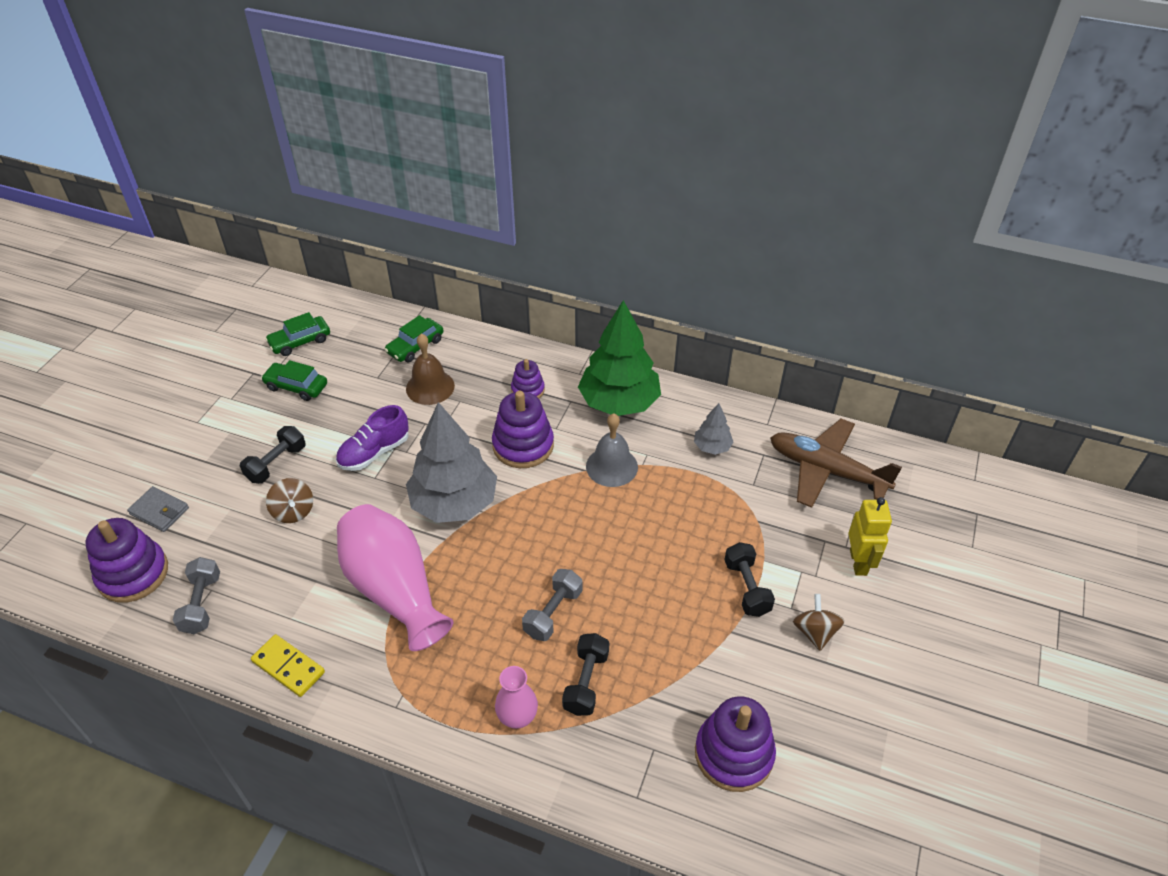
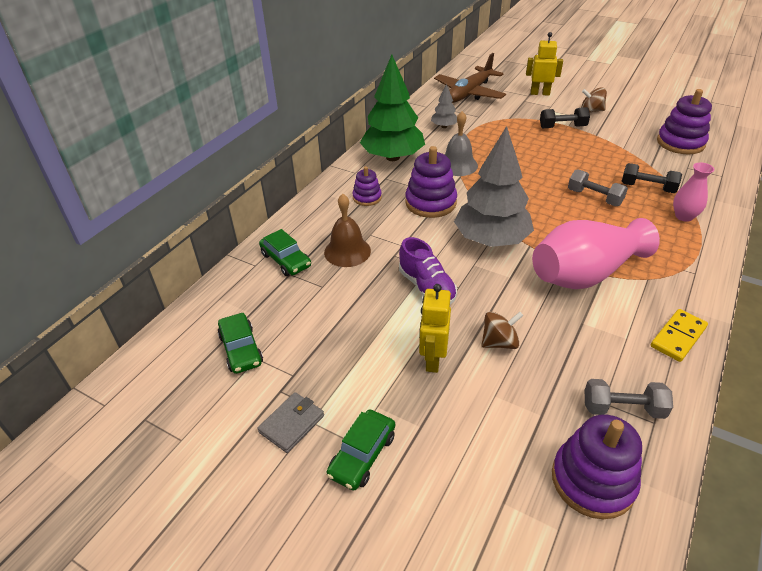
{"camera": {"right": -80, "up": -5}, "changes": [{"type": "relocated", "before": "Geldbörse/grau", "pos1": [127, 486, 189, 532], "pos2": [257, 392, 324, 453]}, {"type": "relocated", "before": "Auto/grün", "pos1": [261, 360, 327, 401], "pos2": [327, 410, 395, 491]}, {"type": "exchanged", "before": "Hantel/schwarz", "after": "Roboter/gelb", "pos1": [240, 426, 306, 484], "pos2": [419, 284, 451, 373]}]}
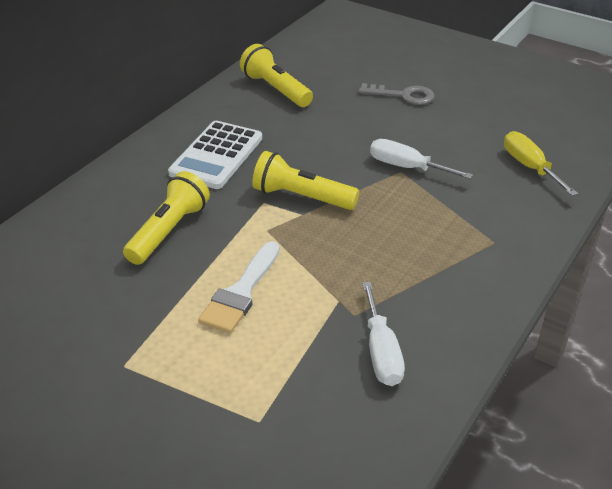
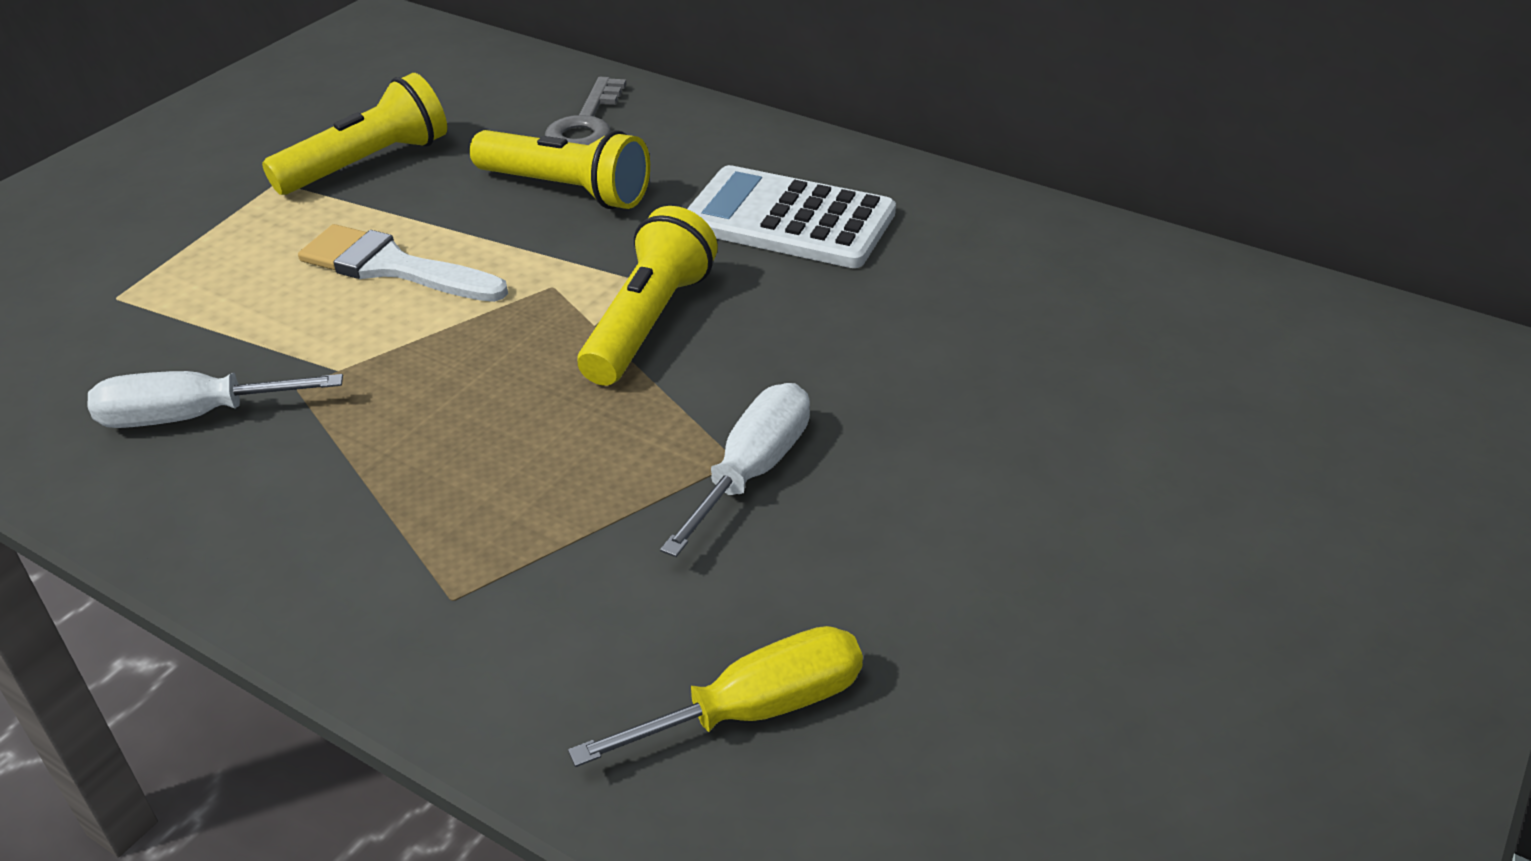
{"camera": {"right": 90, "up": 0}, "changes": [{"type": "relocated", "before": "Taschenlampe/gelb", "pos1": [240, 44, 313, 107], "pos2": [262, 73, 447, 195]}, {"type": "relocated", "before": "Schlüssel/grau", "pos1": [359, 83, 435, 105], "pos2": [545, 77, 626, 145]}]}
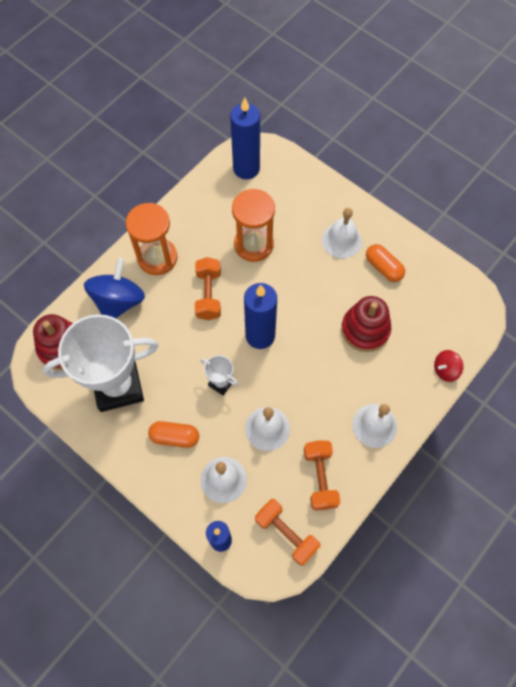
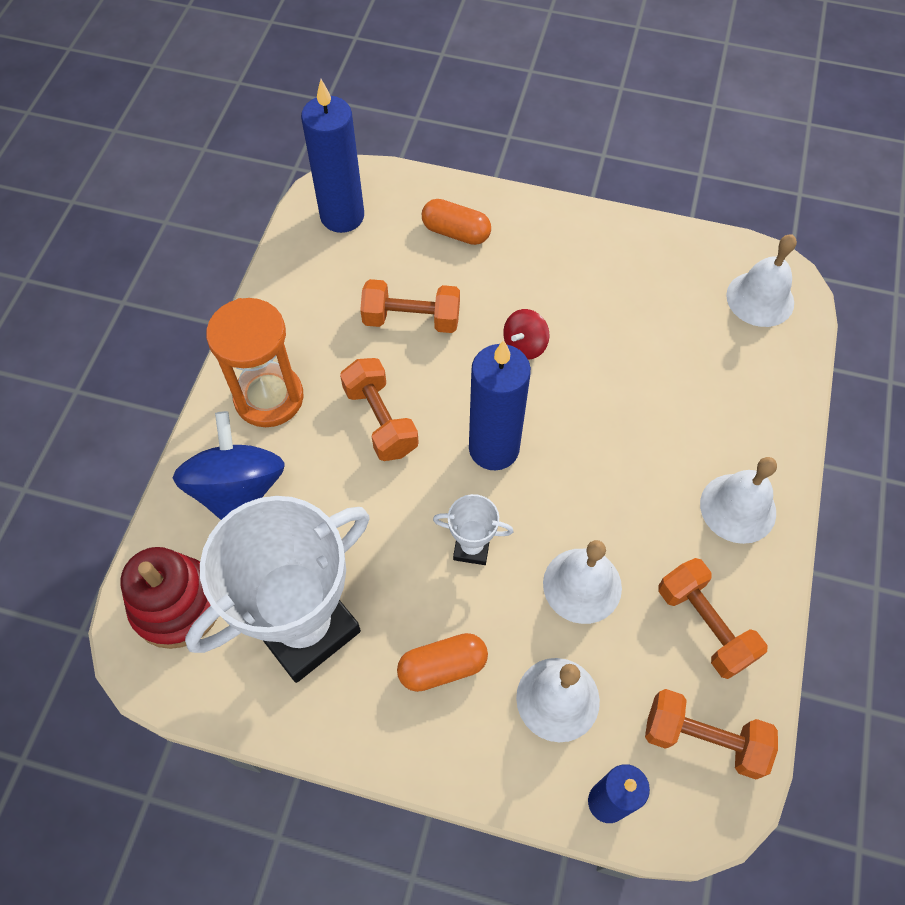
{"camera": {"right": -25, "up": -5}, "changes": [{"type": "missing", "before": "Stapelspielzeug/rot", "pos1": [341, 296, 391, 352]}, {"type": "relocated", "before": "Glocke/weiß", "pos1": [322, 208, 362, 259], "pos2": [726, 234, 797, 327]}, {"type": "relocated", "before": "Kapsel/orange", "pos1": [366, 244, 405, 282], "pos2": [422, 199, 491, 245]}, {"type": "relocated", "before": "Kreisel/rot", "pos1": [434, 350, 463, 382], "pos2": [503, 309, 549, 360]}, {"type": "exchanged", "before": "Sanduhr/orange", "after": "Hantel/orange", "pos1": [232, 189, 275, 262], "pos2": [360, 279, 460, 333]}]}
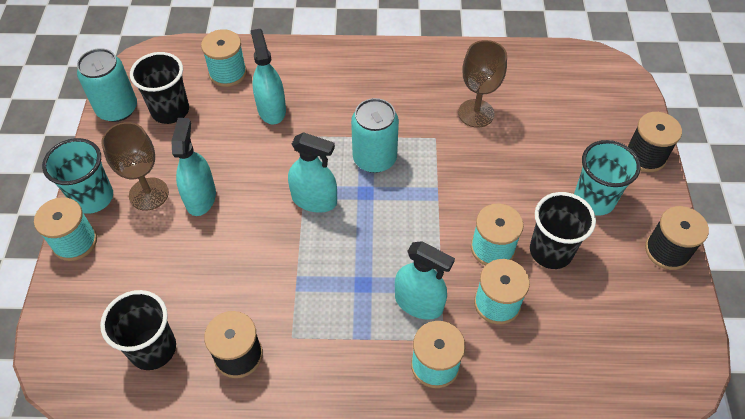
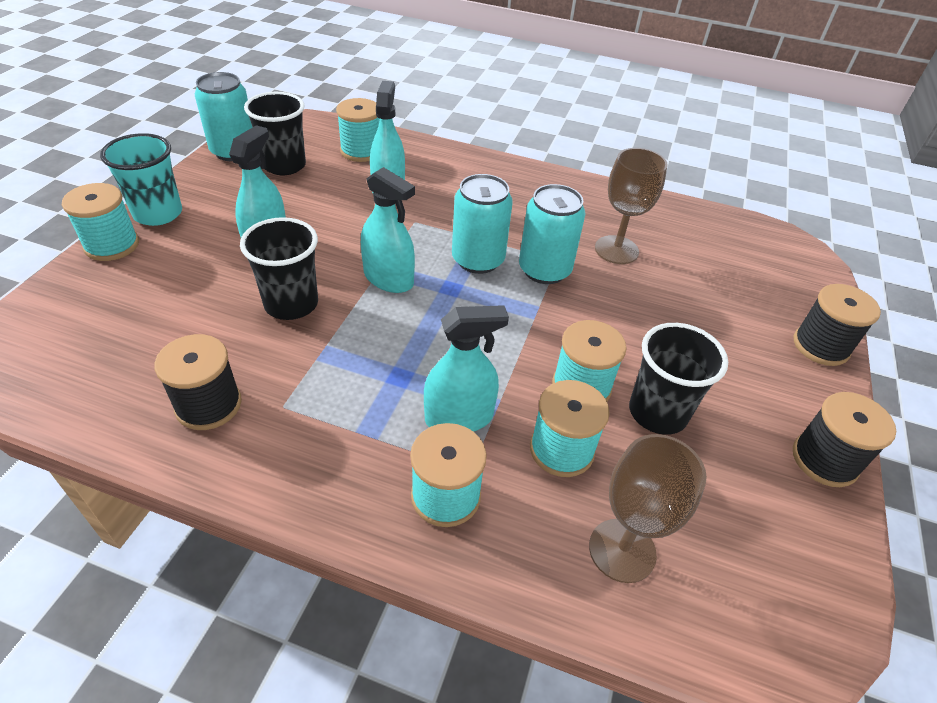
{"camera": {"right": 15, "up": -10}, "changes": [{"type": "missing", "before": "Becher/türkis", "pos1": [574, 140, 641, 216]}, {"type": "appeared", "after": "Dose/türkis", "pos2": [519, 184, 586, 284]}, {"type": "relocated", "before": "Becher/schwarz", "pos1": [100, 290, 176, 370], "pos2": [240, 217, 318, 320]}, {"type": "relocated", "before": "Kelch/braun", "pos1": [102, 122, 169, 211], "pos2": [589, 434, 707, 583]}, {"type": "spun", "before": "Sprühflasche/türkis", "pos1": [395, 241, 455, 320], "pos2": [424, 305, 509, 432], "turn": -60}]}
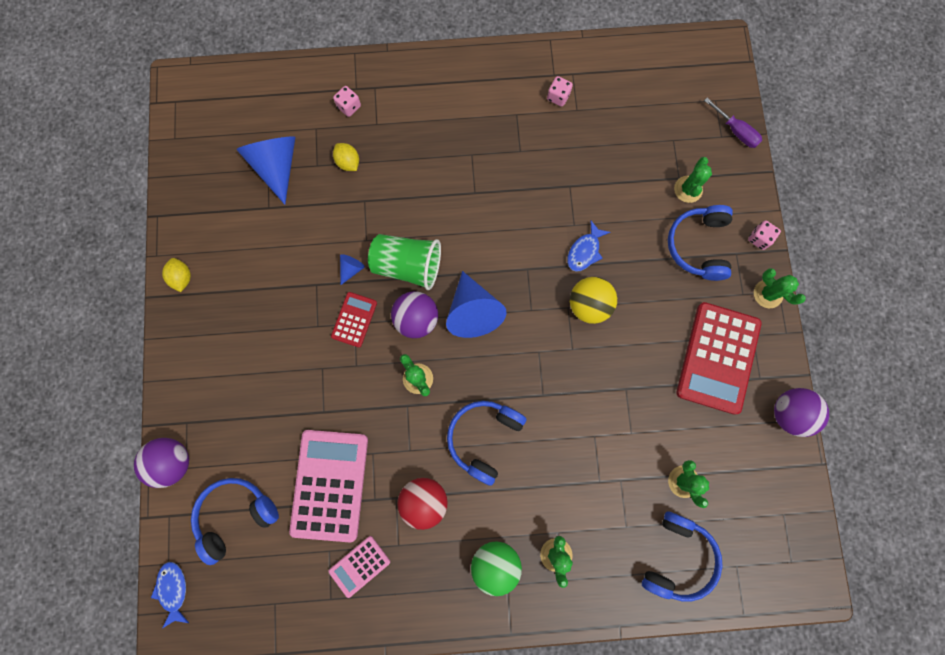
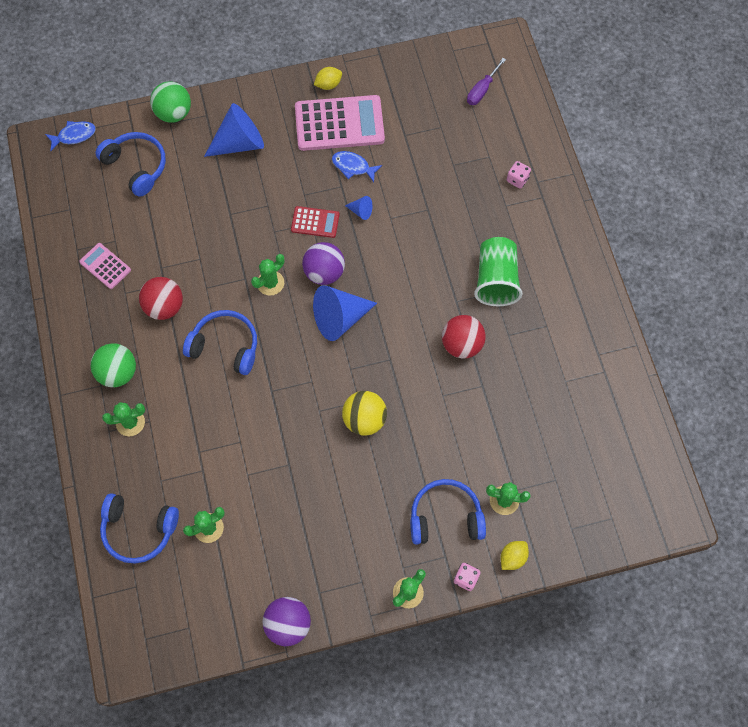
{"camera": {"right": 80, "up": -10}, "changes": [{"type": "missing", "before": "Spielwürfel/rosa", "pos1": [547, 76, 573, 106]}, {"type": "missing", "before": "Taschenrechner/rot", "pos1": [676, 302, 762, 415]}, {"type": "appeared", "after": "Ball/rot", "pos2": [442, 315, 486, 358]}, {"type": "relocated", "before": "Kegel/blau", "pos1": [236, 136, 295, 205], "pos2": [204, 103, 264, 157]}, {"type": "relocated", "before": "Taschenrechner/rosa", "pos1": [289, 430, 368, 543], "pos2": [295, 95, 385, 151]}, {"type": "relocated", "before": "Zitrone/gelb", "pos1": [333, 143, 359, 171], "pos2": [500, 541, 529, 570]}, {"type": "relocated", "before": "Becher/grün", "pos1": [368, 234, 441, 290], "pos2": [474, 237, 523, 306]}, {"type": "relocated", "before": "Fisch/blau", "pos1": [567, 220, 610, 272], "pos2": [332, 151, 382, 182]}, {"type": "relocated", "before": "Schraubenzieher/lila", "pos1": [704, 98, 762, 148], "pos2": [467, 58, 506, 105]}, {"type": "colour", "before": "Ball/lila", "after": "Ball/grün", "pos1": [134, 438, 189, 488], "pos2": [150, 82, 191, 123]}]}
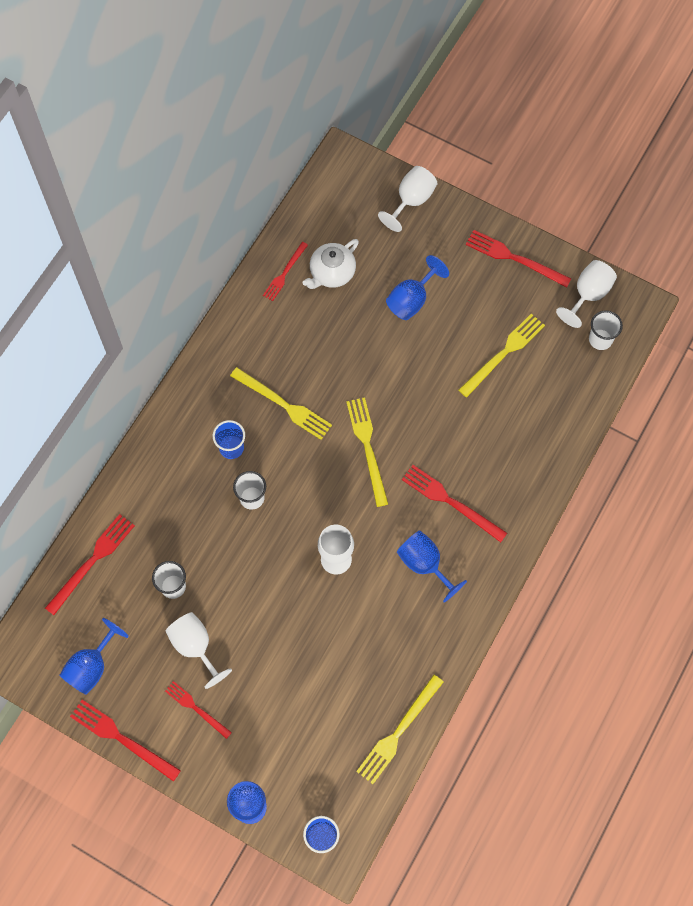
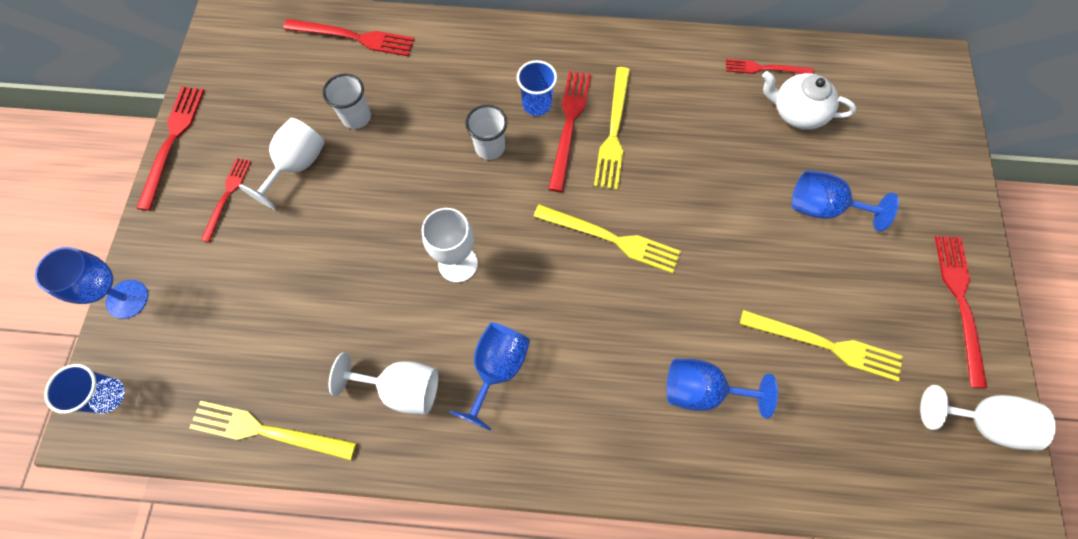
{"camera": {"right": 65, "up": 0}, "changes": [{"type": "missing", "before": "Becher/weiß", "pos1": [589, 311, 623, 350]}, {"type": "relocated", "before": "Kelch/blau", "pos1": [59, 618, 129, 695], "pos2": [667, 359, 778, 419]}, {"type": "relocated", "before": "Kelch/weiß", "pos1": [378, 166, 437, 232], "pos2": [329, 352, 439, 415]}, {"type": "relocated", "before": "Gabel/rot", "pos1": [402, 465, 507, 542], "pos2": [548, 71, 591, 192]}, {"type": "spun", "before": "Gabel/gelb", "pos1": [346, 397, 388, 507], "pos2": [533, 204, 681, 274], "turn": 60}]}
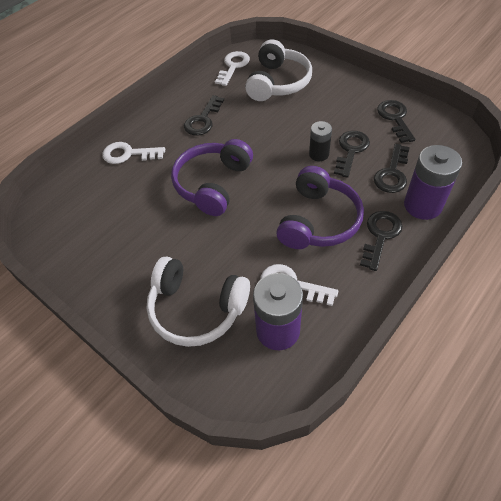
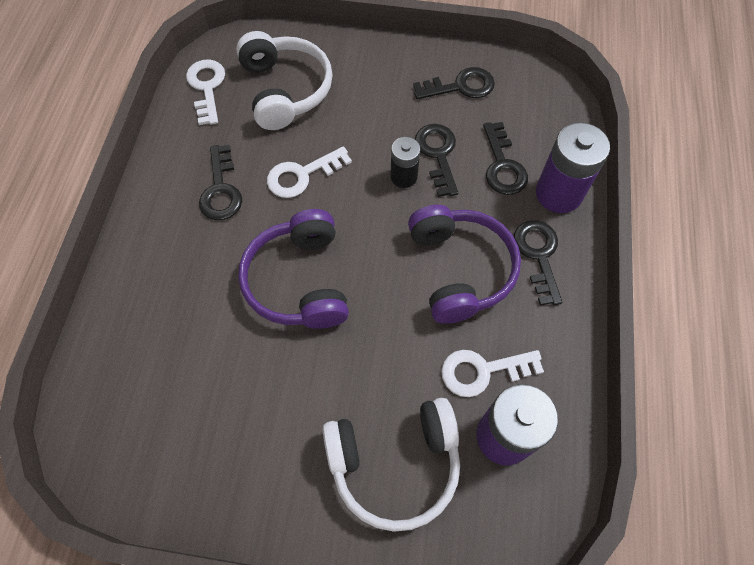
{"camera": {"right": -35, "up": 10}, "changes": [{"type": "relocated", "before": "Schlüssel/weiß", "pos1": [102, 142, 165, 164], "pos2": [267, 146, 352, 198]}, {"type": "spun", "before": "Schlüssel/schwarz", "pos1": [377, 100, 415, 143], "pos2": [413, 67, 495, 99], "turn": 120}]}
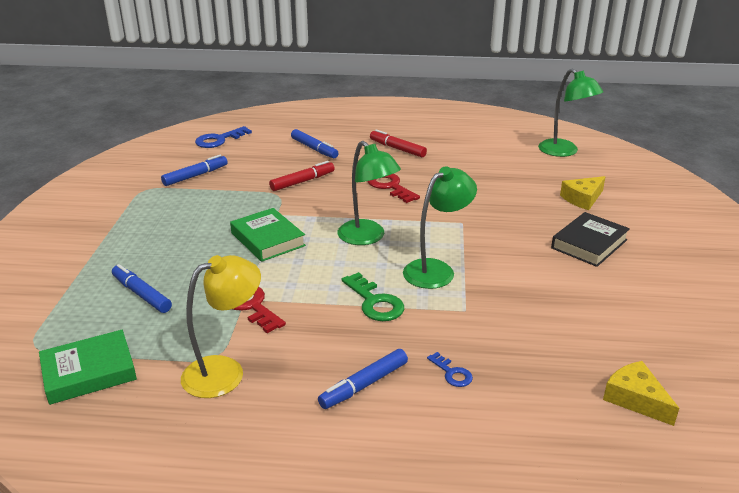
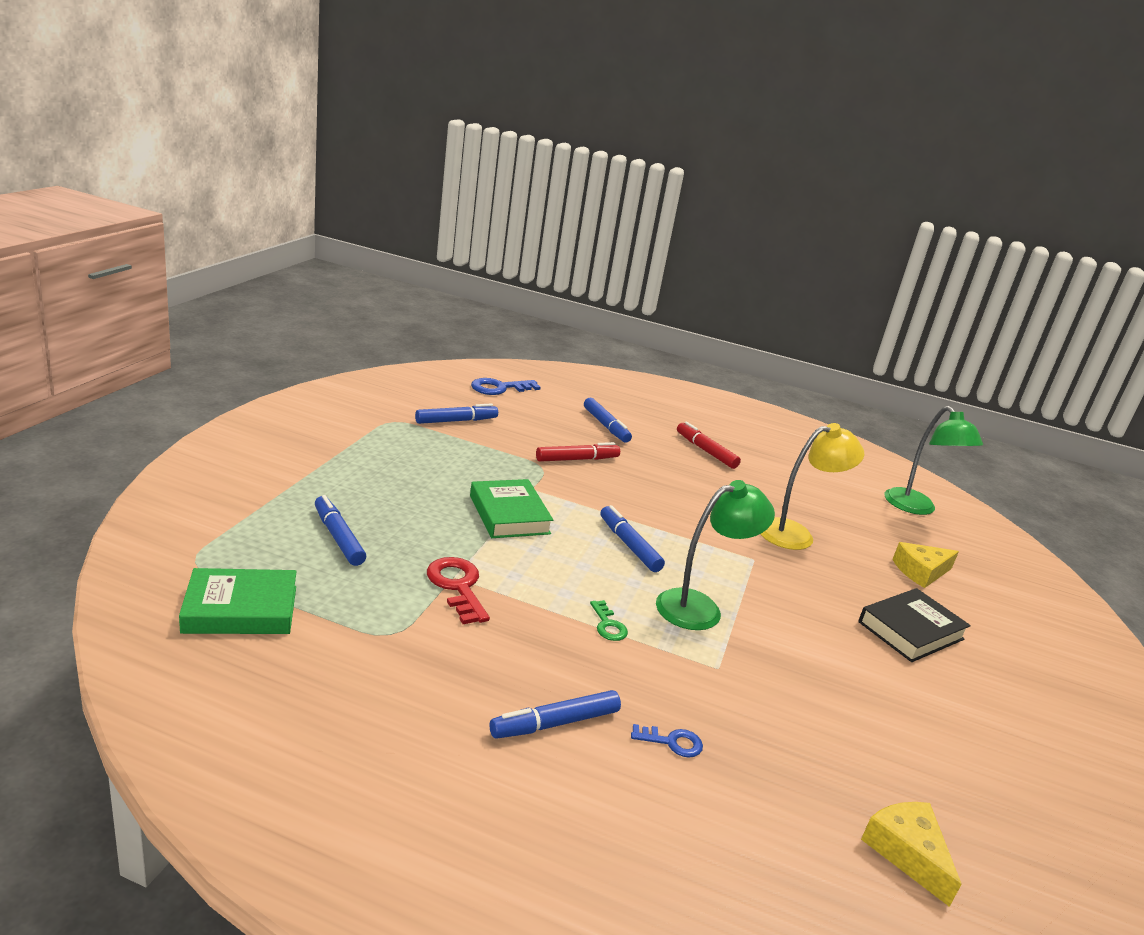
{"camera": {"right": 10, "up": -5}, "changes": [{"type": "missing", "before": "Schlüssel/rot", "pos1": [367, 174, 420, 203]}, {"type": "relocated", "before": "Lampe/gelb", "pos1": [181, 255, 261, 398], "pos2": [761, 423, 864, 550]}, {"type": "exchanged", "before": "Lampe/grün", "after": "Filzstift/blau", "pos1": [338, 141, 401, 245], "pos2": [600, 505, 665, 572]}, {"type": "spun", "before": "Schlüssel/blau", "pos1": [427, 352, 473, 387], "pos2": [631, 724, 703, 758], "turn": -60}, {"type": "size", "before": "Schlüssel/grün", "pos1": [342, 272, 404, 321], "pos2": [590, 600, 628, 641], "scale": 0.57}]}
